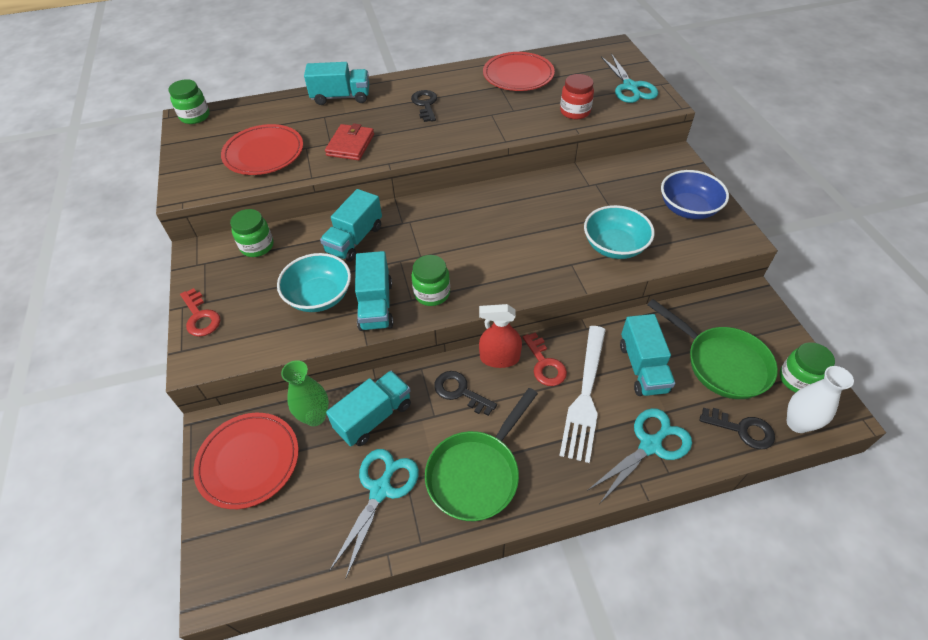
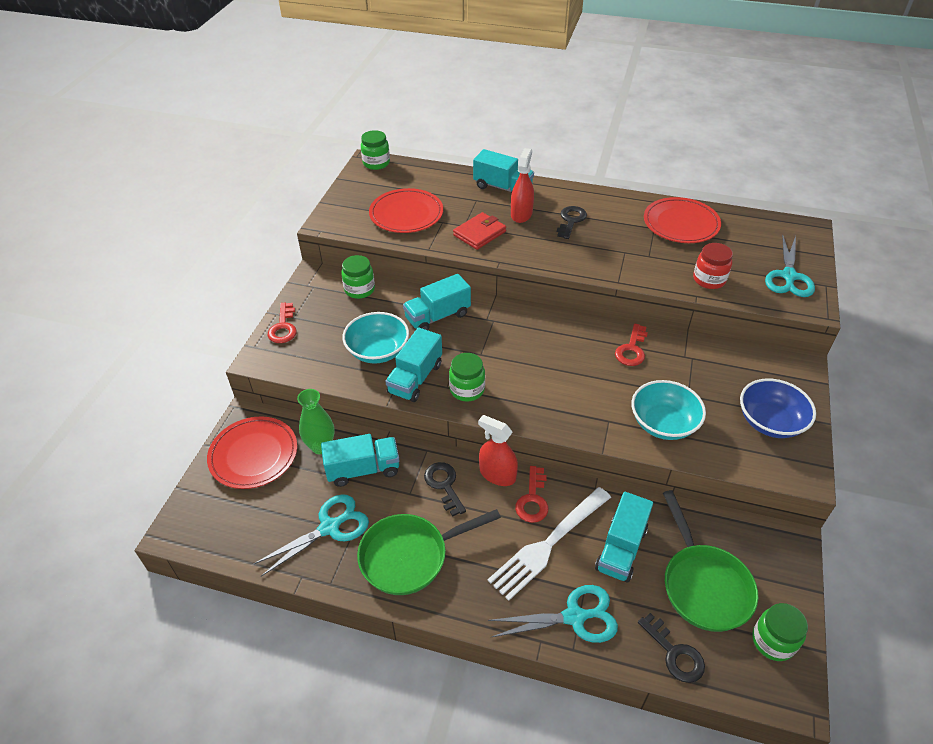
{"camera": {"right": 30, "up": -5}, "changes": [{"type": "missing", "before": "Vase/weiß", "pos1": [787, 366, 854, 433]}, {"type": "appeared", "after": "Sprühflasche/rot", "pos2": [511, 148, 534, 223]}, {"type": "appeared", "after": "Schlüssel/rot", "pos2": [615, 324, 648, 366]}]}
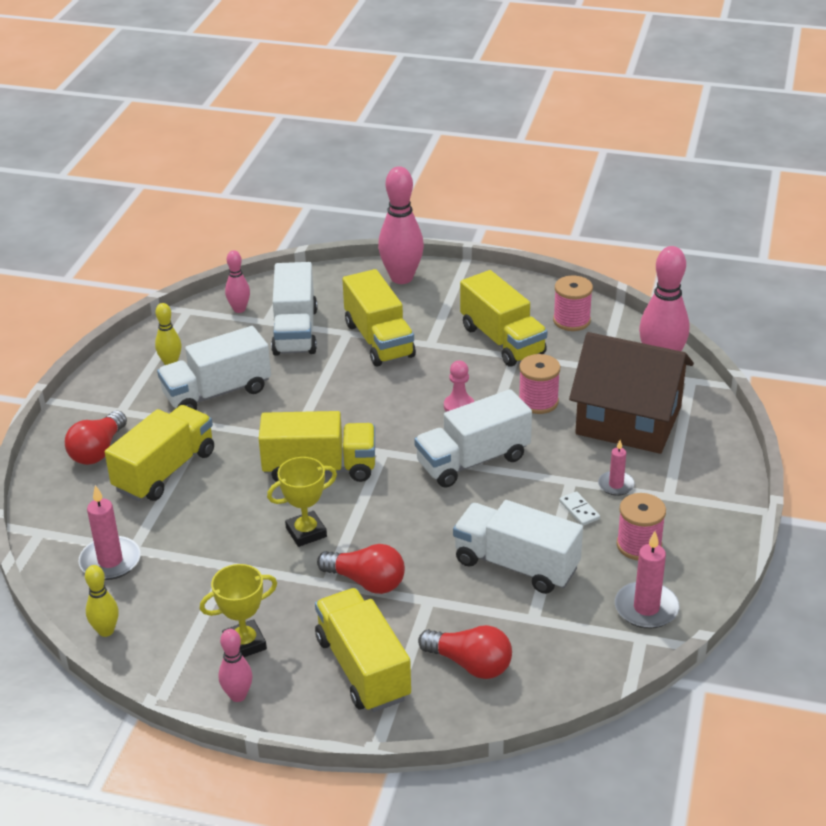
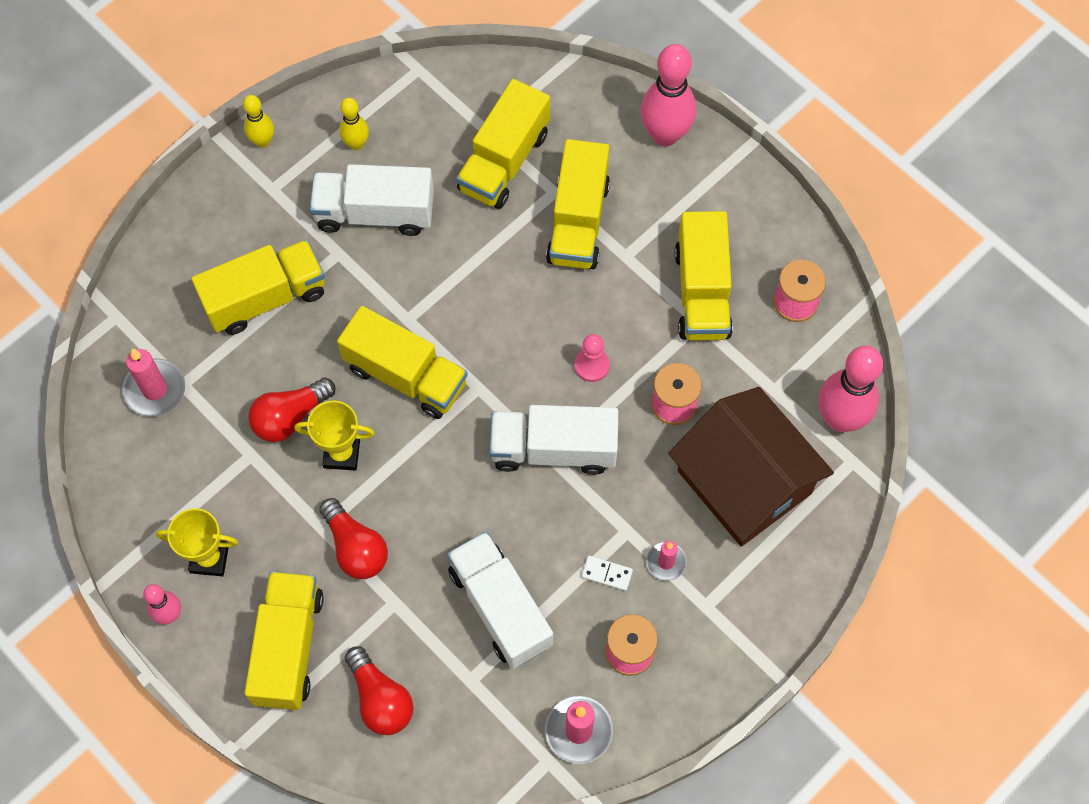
{"camera": {"right": 30, "up": 30}, "changes": [{"type": "missing", "before": "Bowlingkegel/rosa", "pos1": [225, 250, 250, 313]}, {"type": "relocated", "before": "Glühbirne/rot", "pos1": [65, 411, 127, 465], "pos2": [248, 378, 336, 442]}, {"type": "relocated", "before": "Bowlingkegel/gelb", "pos1": [85, 565, 119, 637], "pos2": [243, 95, 274, 148]}, {"type": "colour", "before": "Lastwagen/weiß", "after": "Lastwagen/gelb", "pos1": [271, 262, 317, 356], "pos2": [456, 79, 550, 209]}, {"type": "spun", "before": "Dominostein/weiß", "pos1": [559, 491, 600, 526], "pos2": [582, 556, 633, 591], "turn": -75}]}
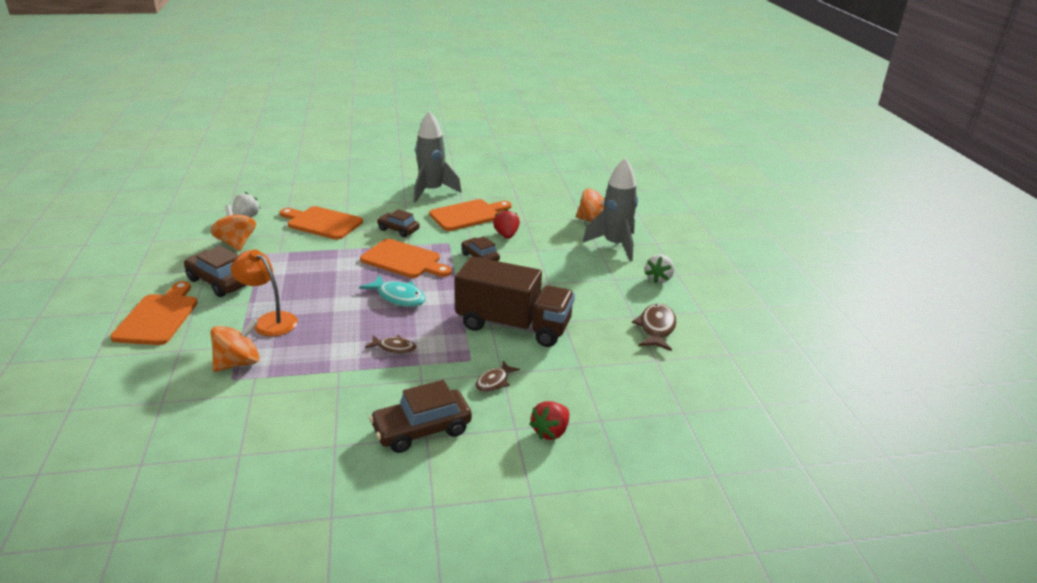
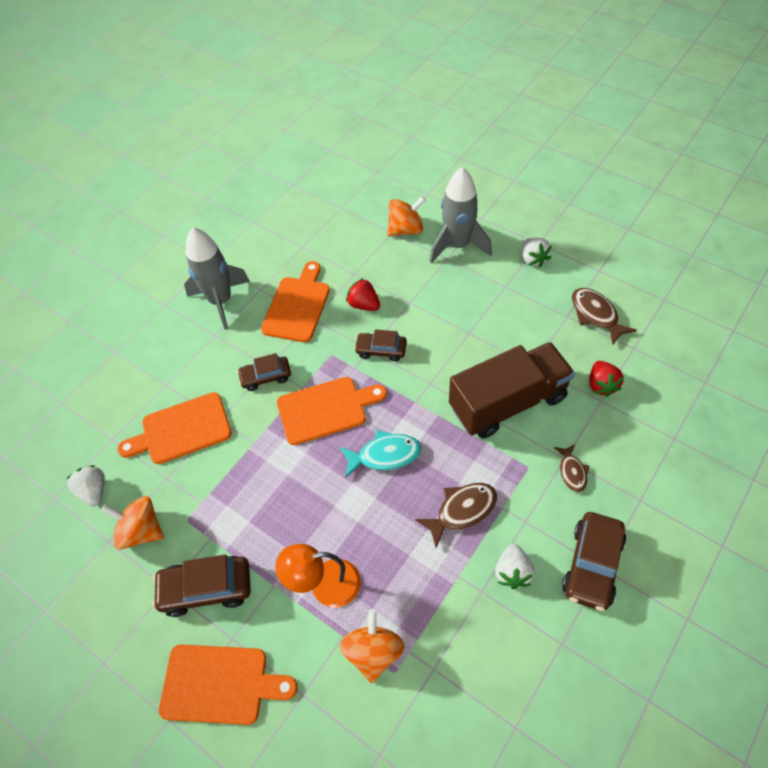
{"camera": {"right": -40, "up": 25}, "changes": [{"type": "appeared", "after": "Erdbeere/weiß", "pos2": [495, 544, 535, 589]}, {"type": "relocated", "before": "Erdbeere/rot", "pos1": [529, 401, 569, 440], "pos2": [589, 361, 624, 397]}, {"type": "spun", "before": "Schneidebrett/orange", "pos1": [110, 281, 198, 345], "pos2": [159, 645, 298, 725], "turn": 135}, {"type": "size", "before": "Fisch/braun", "pos1": [365, 335, 416, 354], "pos2": [415, 483, 497, 548], "scale": 1.57}]}
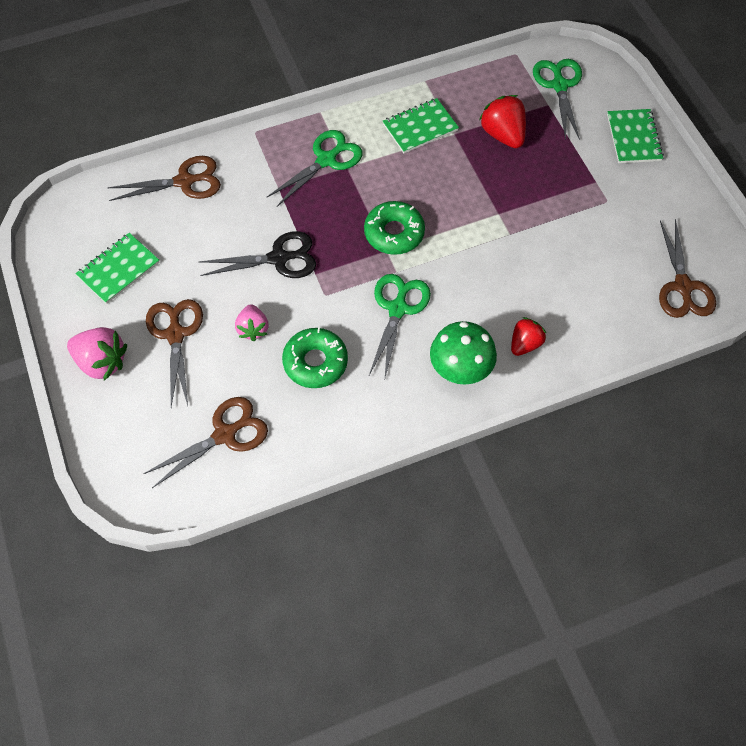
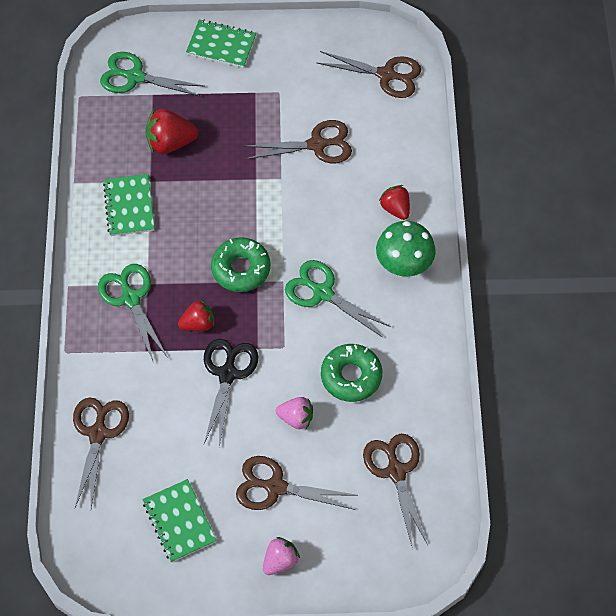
{"camera": {"right": -70, "up": 0}, "changes": [{"type": "appeared", "after": "Erdbeere/rot", "pos2": [178, 300, 214, 331]}, {"type": "appeared", "after": "Schere/braun", "pos2": [244, 120, 352, 163]}, {"type": "size", "before": "Erdbeere/rosa", "pos1": [67, 327, 127, 381], "pos2": [263, 537, 300, 575], "scale": 0.66}]}
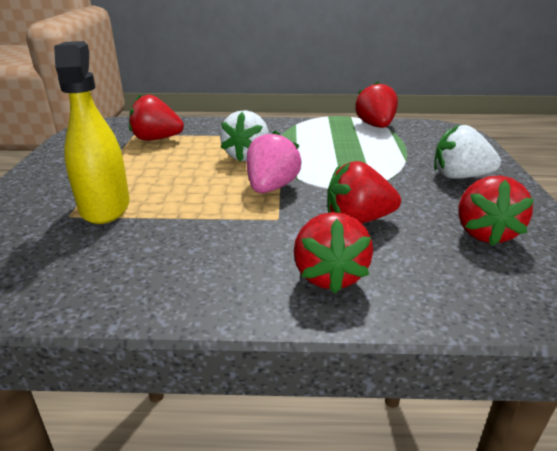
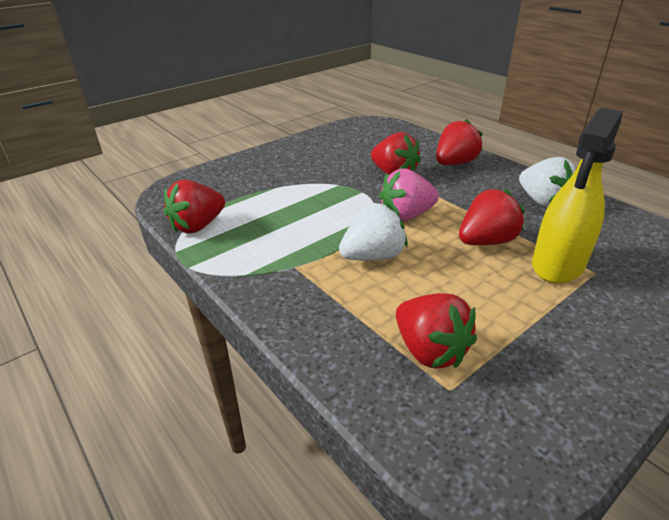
{"camera": {"right": -130, "up": 5}, "changes": [{"type": "relocated", "before": "Erdbeere/weiß", "pos1": [434, 125, 501, 179], "pos2": [519, 157, 577, 208]}, {"type": "relocated", "before": "Erdbeere/rot", "pos1": [459, 175, 534, 246], "pos2": [459, 189, 525, 245]}]}
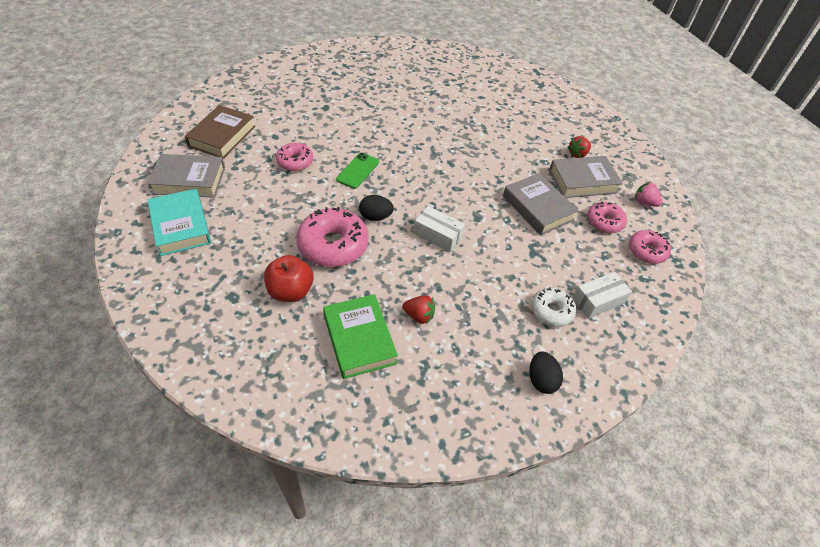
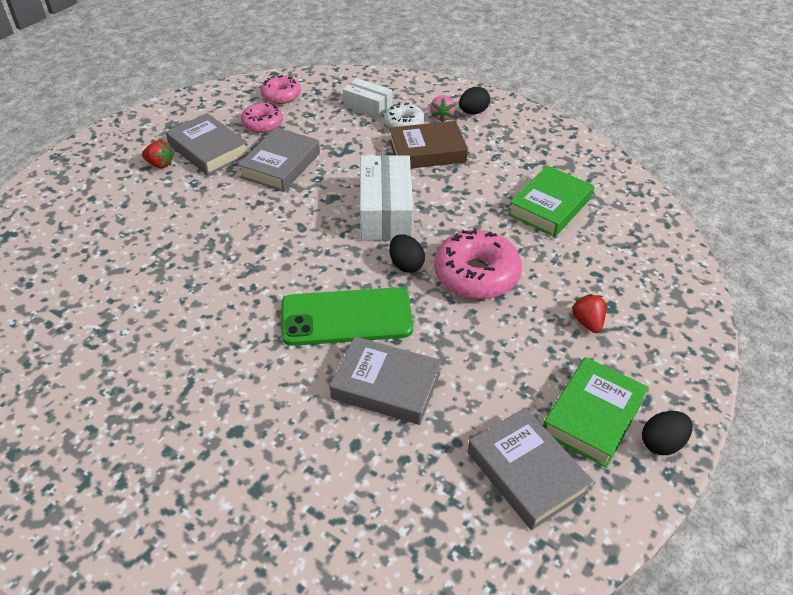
{"camera": {"right": -120, "up": -5}, "changes": [{"type": "missing", "before": "Apfel/rot", "pos1": [264, 255, 313, 302]}, {"type": "appeared", "after": "Ei/schwarz", "pos2": [642, 411, 692, 455]}, {"type": "relocated", "before": "Buch/braun", "pos1": [185, 105, 256, 159], "pos2": [389, 121, 468, 168]}, {"type": "relocated", "before": "Erdbeere/rot", "pos1": [402, 295, 435, 324], "pos2": [572, 294, 606, 333]}, {"type": "relocated", "before": "Erdbeere/rosa", "pos1": [635, 182, 663, 207], "pos2": [430, 95, 456, 122]}, {"type": "exchanged", "before": "Donut/rosa", "after": "Buch/grau", "pos1": [276, 143, 313, 171], "pos2": [330, 336, 441, 425]}, {"type": "colour", "before": "Buch/türkis", "after": "Buch/grün", "pos1": [147, 189, 211, 256], "pos2": [543, 357, 649, 468]}, {"type": "size", "before": "Handy/grün", "pos1": [336, 153, 379, 189], "pos2": [281, 287, 413, 346], "scale": 1.81}, {"type": "size", "before": "Schachtel/weiß", "pos1": [414, 206, 465, 252], "pos2": [360, 155, 413, 241], "scale": 1.7}]}
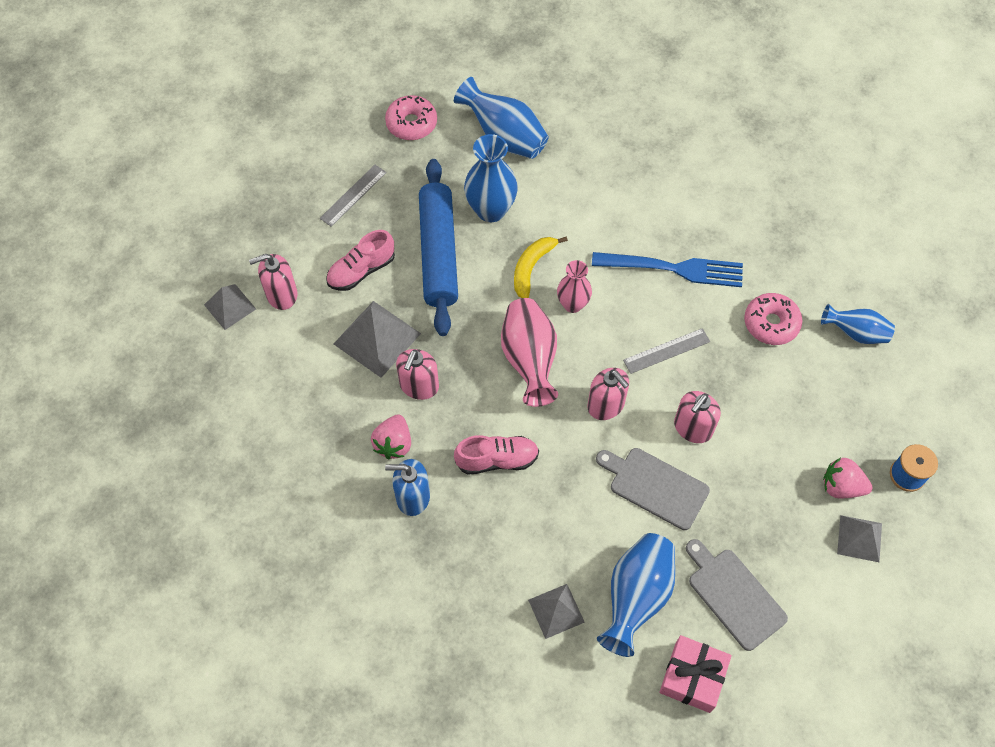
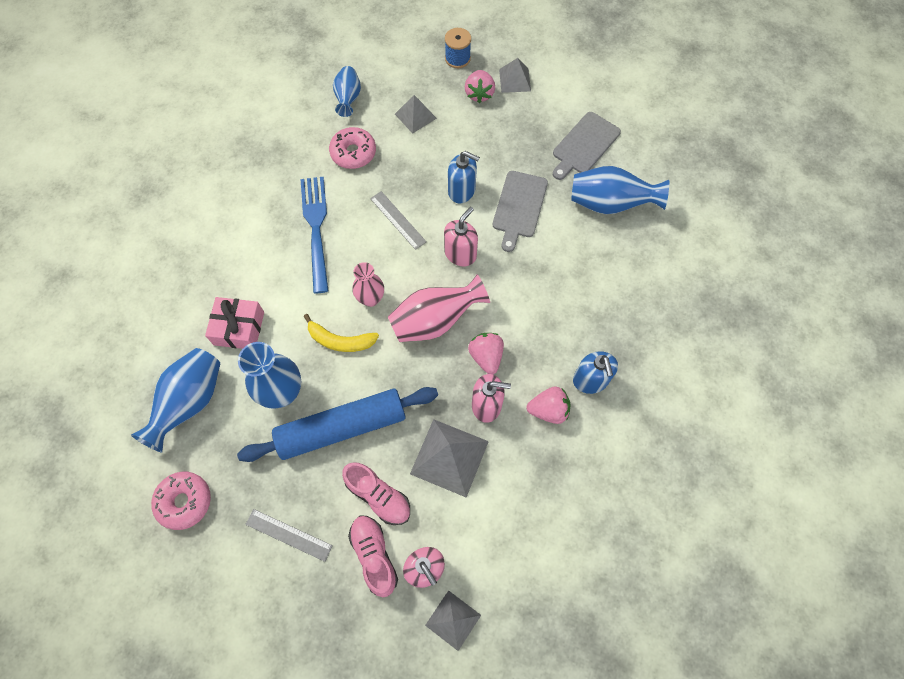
{"camera": {"right": -105, "up": 5}, "changes": [{"type": "appeared", "after": "Erdbeere/rosa", "pos2": [468, 333, 504, 374]}, {"type": "relocated", "before": "Schuh/rosa", "pos1": [454, 435, 539, 475], "pos2": [348, 516, 398, 597]}, {"type": "relocated", "before": "Pyramide/grau", "pos1": [528, 584, 585, 639], "pos2": [395, 95, 437, 134]}, {"type": "relocated", "before": "Geschenk/rosa", "pos1": [659, 635, 732, 713], "pos2": [205, 297, 264, 349]}, {"type": "colour", "before": "Seifenspender/rosa", "after": "Seifenspender/blau", "pos1": [674, 391, 721, 443], "pos2": [448, 151, 480, 203]}]}
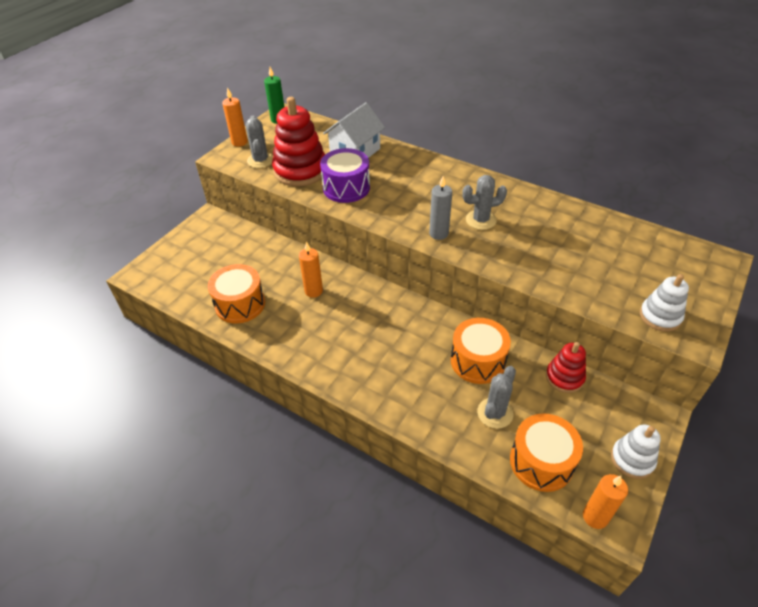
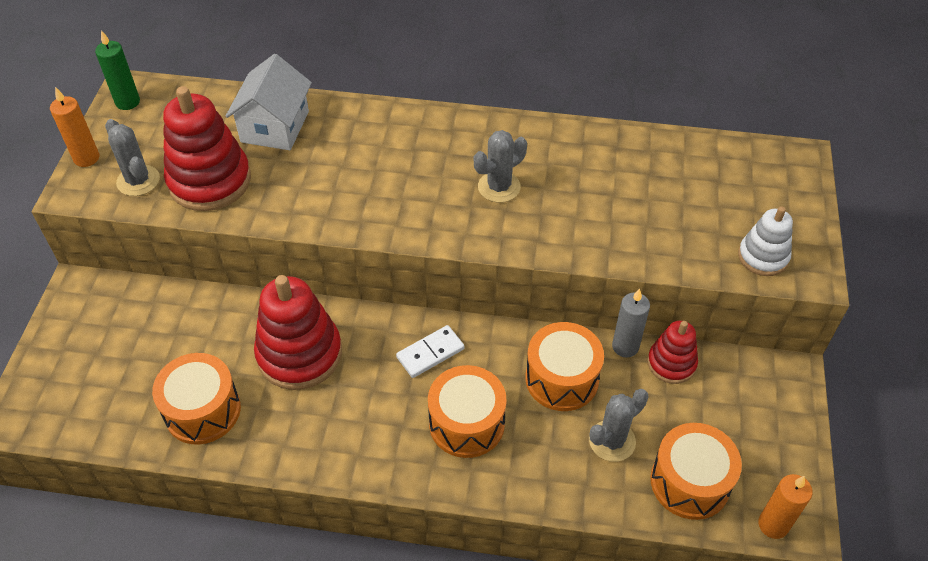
{"camera": {"right": -25, "up": 5}, "changes": [{"type": "missing", "before": "Trommel/lila", "pos1": [320, 148, 370, 203]}, {"type": "missing", "before": "Stapelspielzeug/weiß", "pos1": [611, 425, 661, 479]}, {"type": "appeared", "after": "Dominostein/weiß", "pos2": [396, 325, 464, 378]}, {"type": "appeared", "after": "Trommel/orange", "pos2": [428, 365, 507, 458]}, {"type": "relocated", "before": "Kerze/grau", "pos1": [429, 176, 452, 240], "pos2": [612, 288, 650, 358]}, {"type": "exchanged", "before": "Kerze/orange", "after": "Stapelspielzeug/rot", "pos1": [299, 241, 323, 298], "pos2": [254, 275, 342, 390]}, {"type": "spun", "before": "Kaktus/grau", "pos1": [477, 366, 516, 429], "pos2": [589, 389, 648, 462], "turn": 45}]}
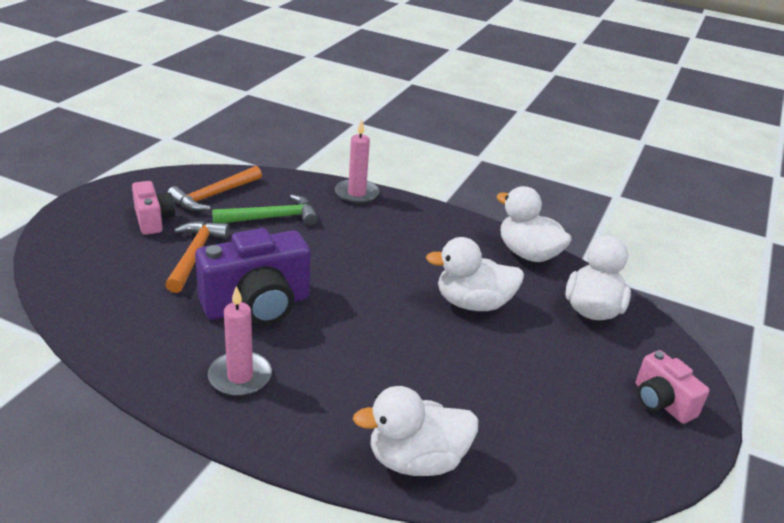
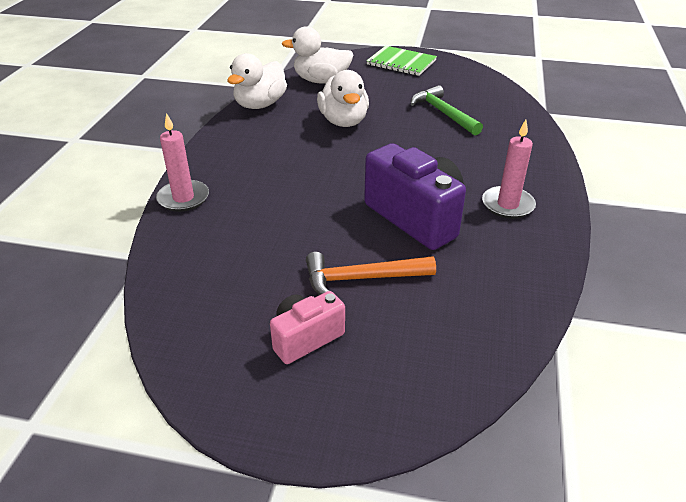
{"camera": {"right": -100, "up": 5}, "changes": [{"type": "missing", "before": "Hammer/orange", "pos1": [167, 166, 262, 211]}, {"type": "missing", "before": "Ente/weiß", "pos1": [353, 386, 478, 476]}, {"type": "relocated", "before": "Hammer/grün", "pos1": [212, 194, 318, 226], "pos2": [411, 85, 483, 135]}, {"type": "exchanged", "before": "Kamera/rosa", "after": "Notizbuch/grün", "pos1": [636, 350, 709, 424], "pos2": [366, 46, 437, 76]}]}
